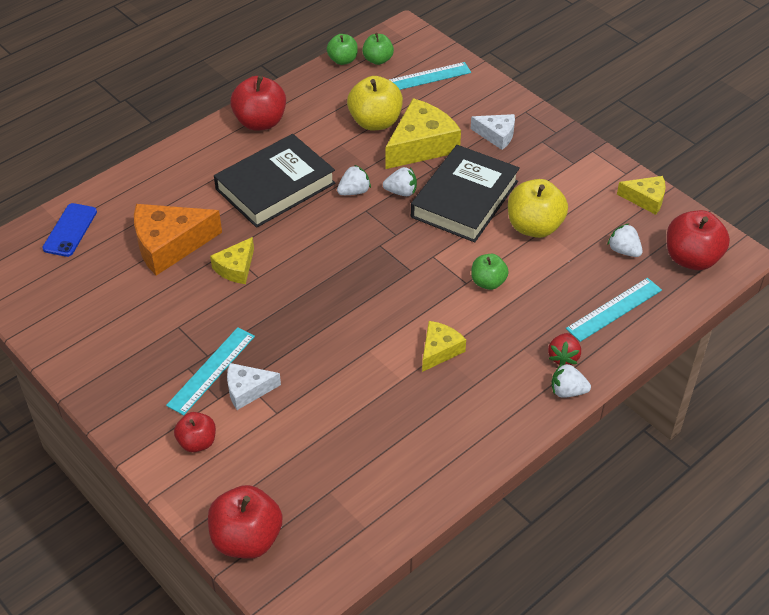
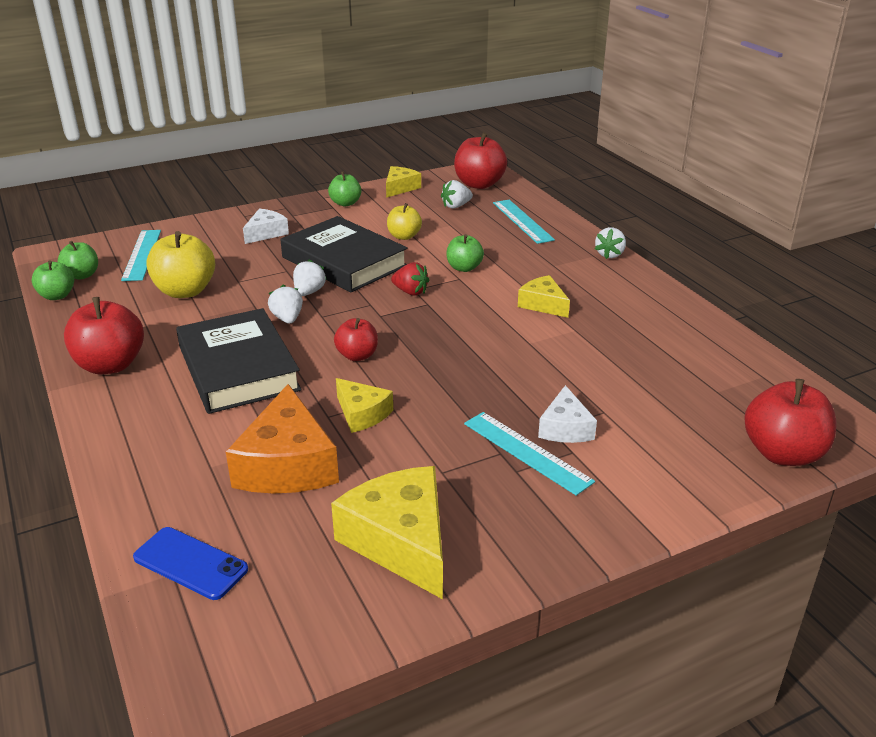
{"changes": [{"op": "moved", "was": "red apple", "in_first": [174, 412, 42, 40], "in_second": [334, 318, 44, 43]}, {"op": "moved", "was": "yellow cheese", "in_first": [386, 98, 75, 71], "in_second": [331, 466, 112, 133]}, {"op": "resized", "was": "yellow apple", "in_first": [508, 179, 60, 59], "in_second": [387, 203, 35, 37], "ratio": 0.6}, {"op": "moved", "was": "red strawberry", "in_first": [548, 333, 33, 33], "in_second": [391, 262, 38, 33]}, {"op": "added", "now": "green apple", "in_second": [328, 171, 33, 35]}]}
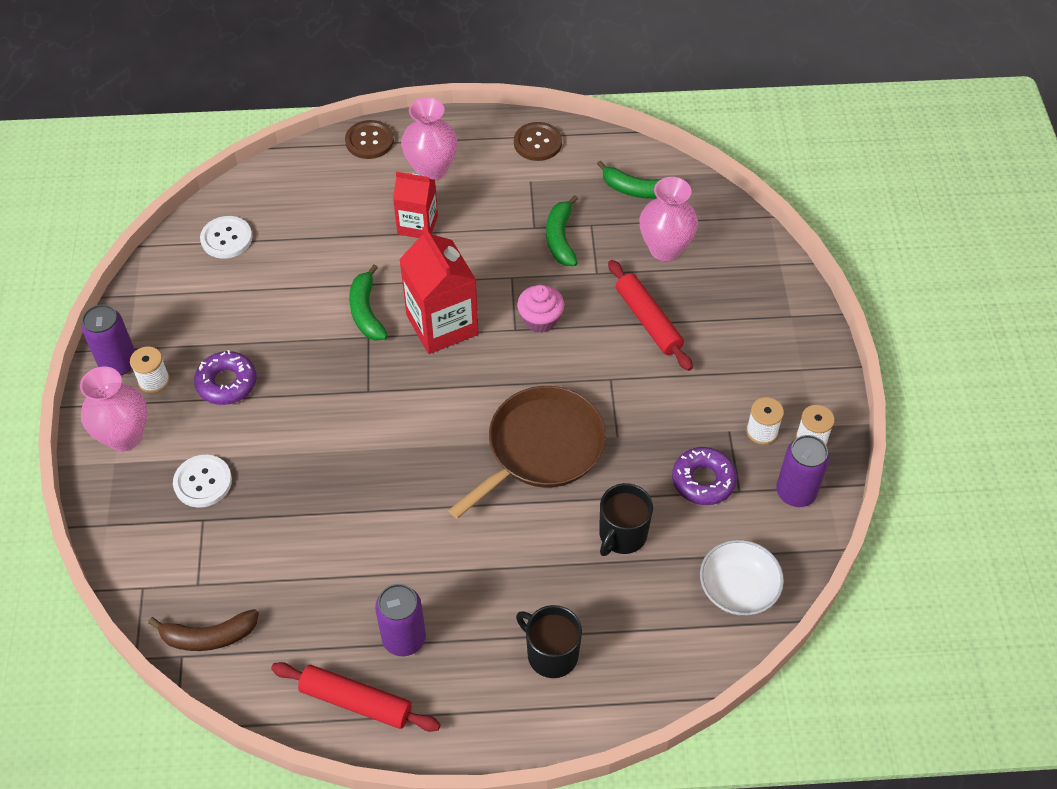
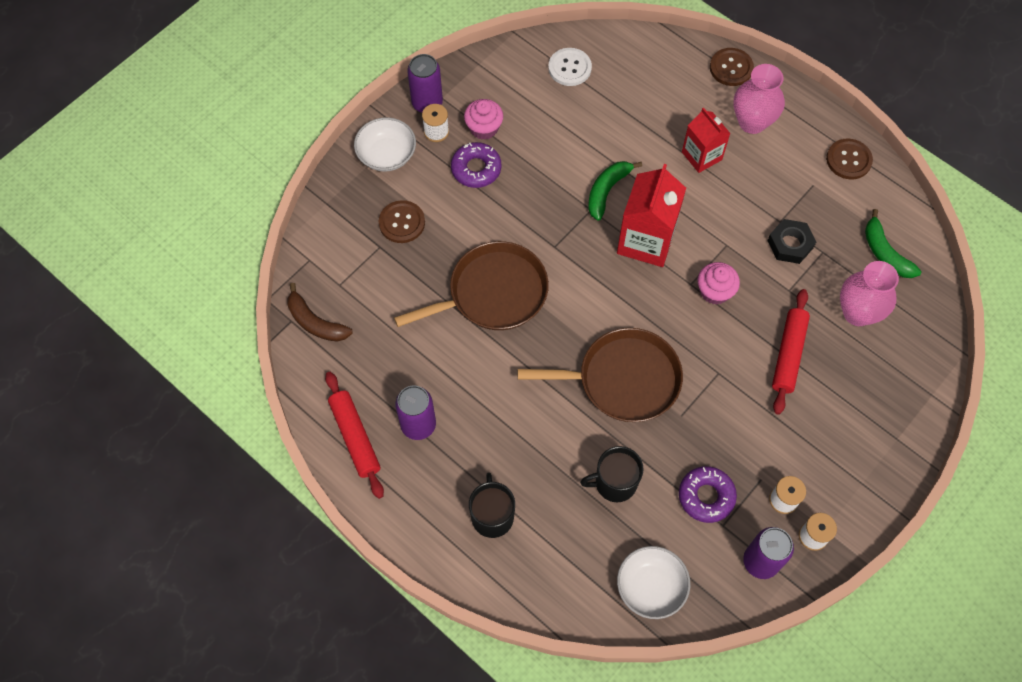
{"changes": [{"op": "replaced", "was": "pink vase", "now": "white bowl", "in_first": [80, 366, 67, 85], "in_second": [354, 117, 62, 54]}, {"op": "recoloured", "was": "white button", "now": "brown button", "in_first": [173, 455, 59, 53], "in_second": [379, 200, 46, 43]}, {"op": "replaced", "was": "green banana", "now": "black nut", "in_first": [546, 195, 32, 71], "in_second": [767, 219, 49, 45]}, {"op": "added", "now": "brown pan", "in_second": [394, 241, 155, 89]}, {"op": "added", "now": "pink cupcake", "in_second": [464, 99, 39, 41]}]}
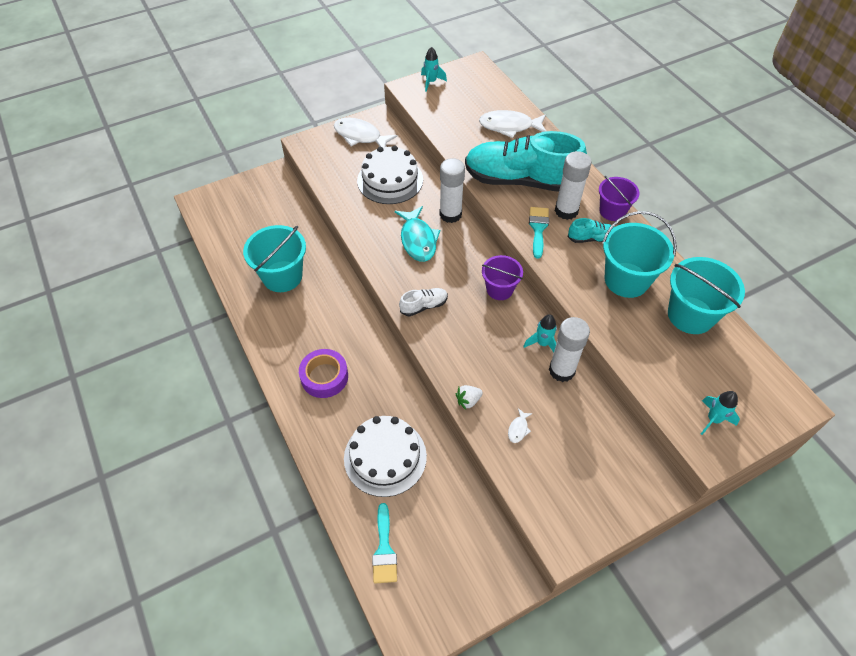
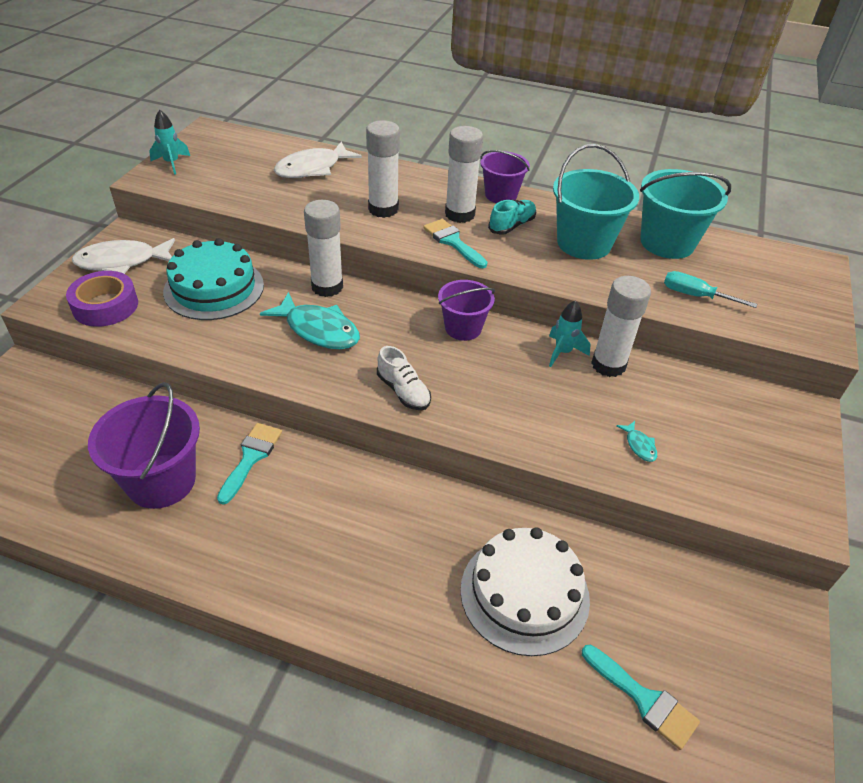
{"changes": [{"op": "recoloured", "was": "turquoise bucket", "now": "purple bucket", "in_first": [243, 225, 63, 67], "in_second": [88, 382, 112, 127]}, {"op": "moved", "was": "purple tape", "in_first": [299, 349, 49, 49], "in_second": [66, 271, 72, 56]}, {"op": "recoloured", "was": "white cake", "now": "turquoise cake", "in_first": [357, 145, 66, 59], "in_second": [163, 238, 101, 82]}, {"op": "turned", "was": "white shoe", "in_first": [399, 288, 49, 28], "in_second": [377, 346, 54, 64], "clockwise": 120}, {"op": "removed", "was": "white strawberry", "in_first": [456, 385, 27, 25]}, {"op": "replaced", "was": "turquoise shoe", "now": "white glue stick", "in_first": [465, 131, 122, 61], "in_second": [366, 120, 34, 98]}, {"op": "recoloured", "was": "white fish", "now": "turquoise fish", "in_first": [508, 408, 25, 35], "in_second": [616, 421, 41, 41]}, {"op": "removed", "was": "turquoise rocket", "in_first": [701, 391, 39, 44]}, {"op": "added", "now": "turquoise brush", "in_second": [217, 423, 65, 82]}, {"op": "added", "now": "turquoise screwdriver", "in_second": [664, 271, 93, 37]}]}
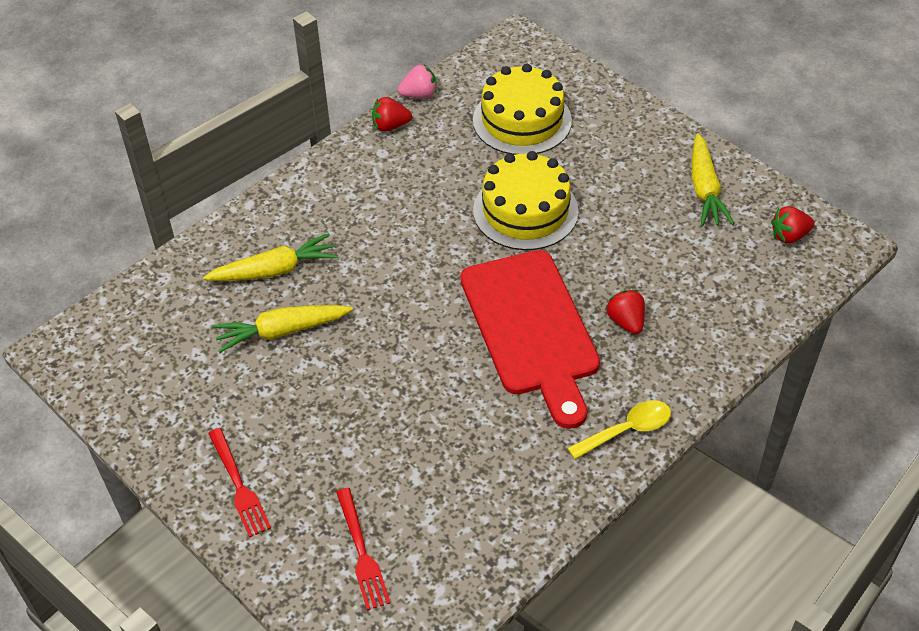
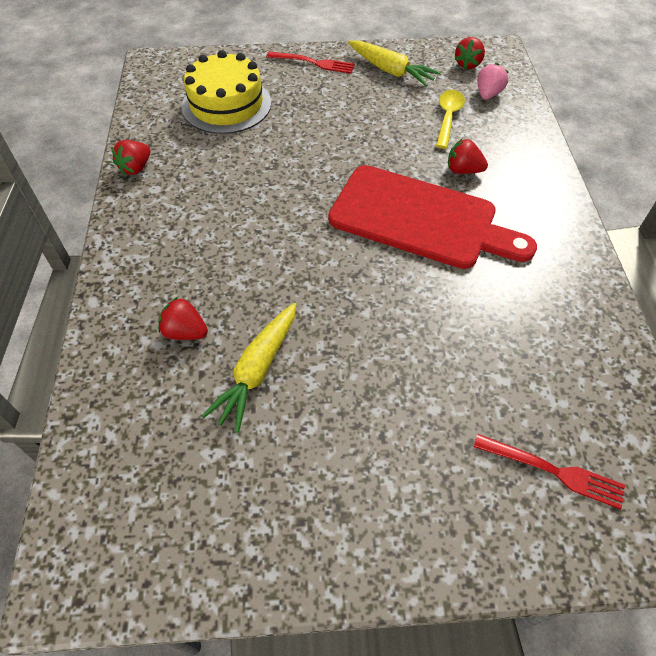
{"changes": [{"op": "replaced", "was": "yellow carrot", "now": "red strawberry", "in_first": [203, 233, 135, 48], "in_second": [158, 297, 50, 43]}, {"op": "moved", "was": "red fork", "in_first": [208, 428, 63, 110], "in_second": [266, 52, 89, 22]}, {"op": "moved", "was": "pink strawberry", "in_first": [398, 64, 39, 34], "in_second": [477, 63, 31, 37]}, {"op": "removed", "was": "yellow cake", "in_first": [473, 151, 106, 99]}, {"op": "moved", "was": "yellow spoon", "in_first": [568, 400, 103, 59], "in_second": [436, 90, 29, 59]}]}
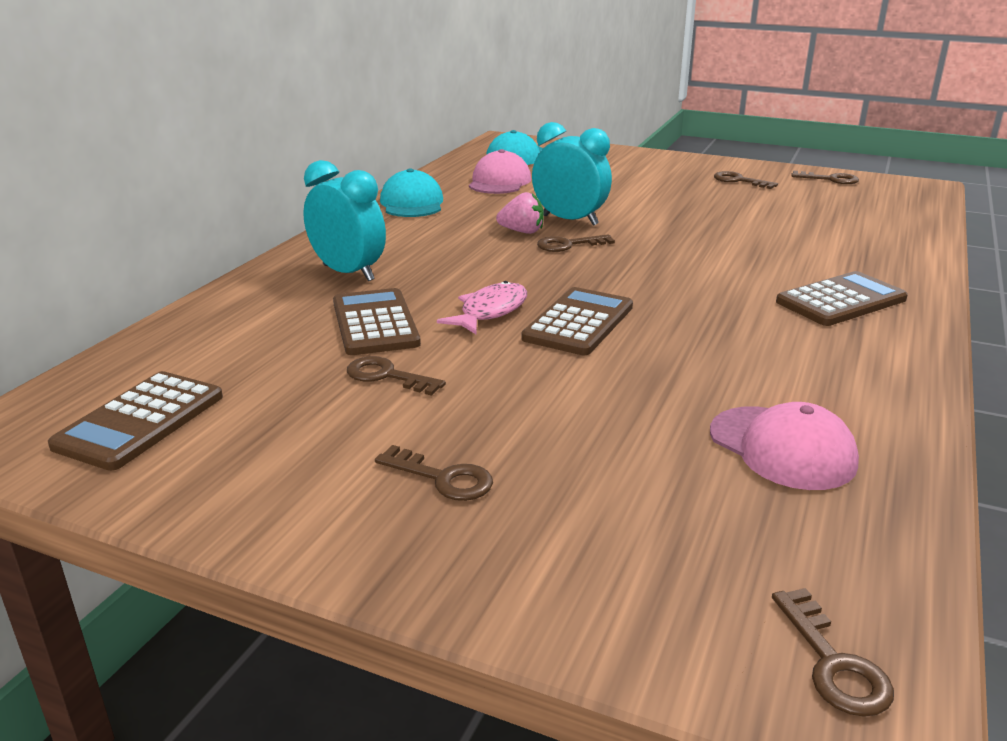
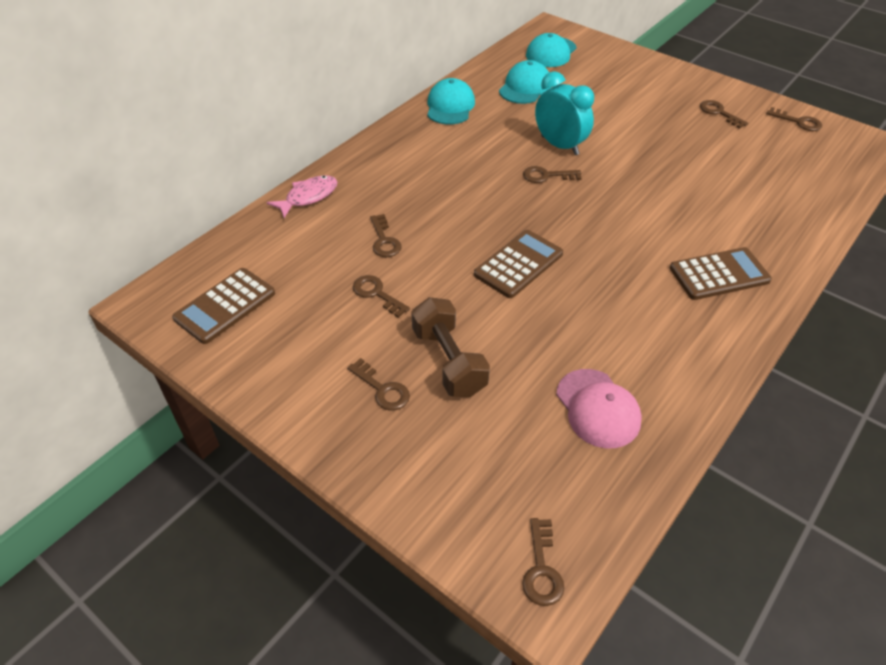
{"changes": [{"op": "removed", "was": "turquoise clock", "in_first": [303, 160, 83, 121]}, {"op": "replaced", "was": "brown calculator", "now": "brown key", "in_first": [333, 288, 88, 67], "in_second": [370, 214, 32, 43]}, {"op": "moved", "was": "pink fish", "in_first": [437, 281, 90, 53], "in_second": [267, 175, 70, 43]}, {"op": "recoloured", "was": "pink cap", "now": "turquoise cap", "in_first": [469, 149, 62, 45], "in_second": [499, 60, 51, 44]}, {"op": "removed", "was": "pink strawberry", "in_first": [496, 192, 48, 42]}, {"op": "added", "now": "brown dumbbell", "in_second": [411, 297, 79, 100]}]}
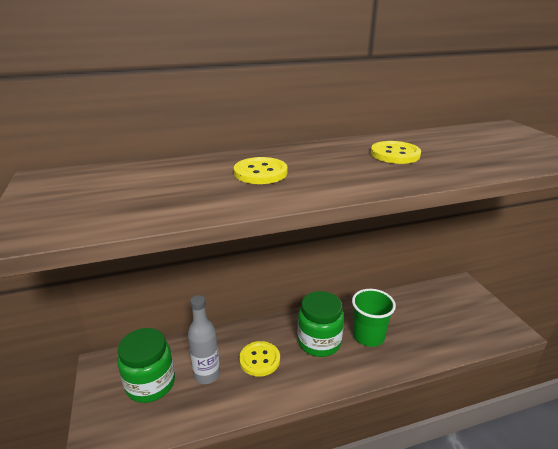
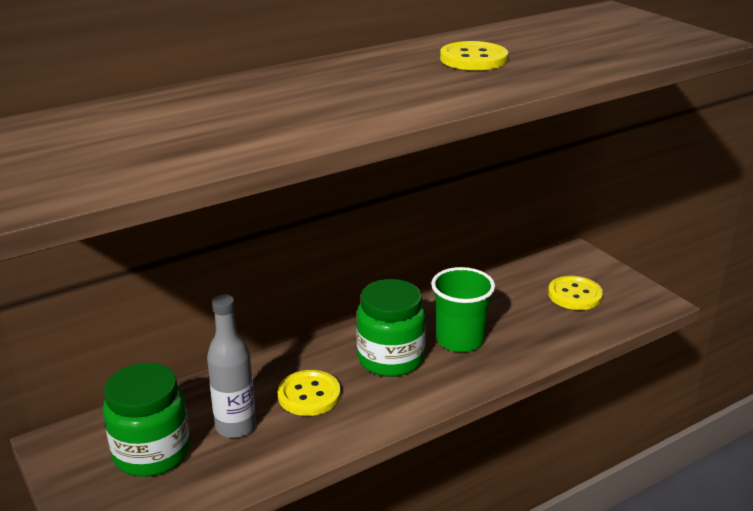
{"changes": [{"op": "moved", "was": "yellow button", "in_first": [234, 157, 54, 27], "in_second": [548, 276, 55, 34]}]}
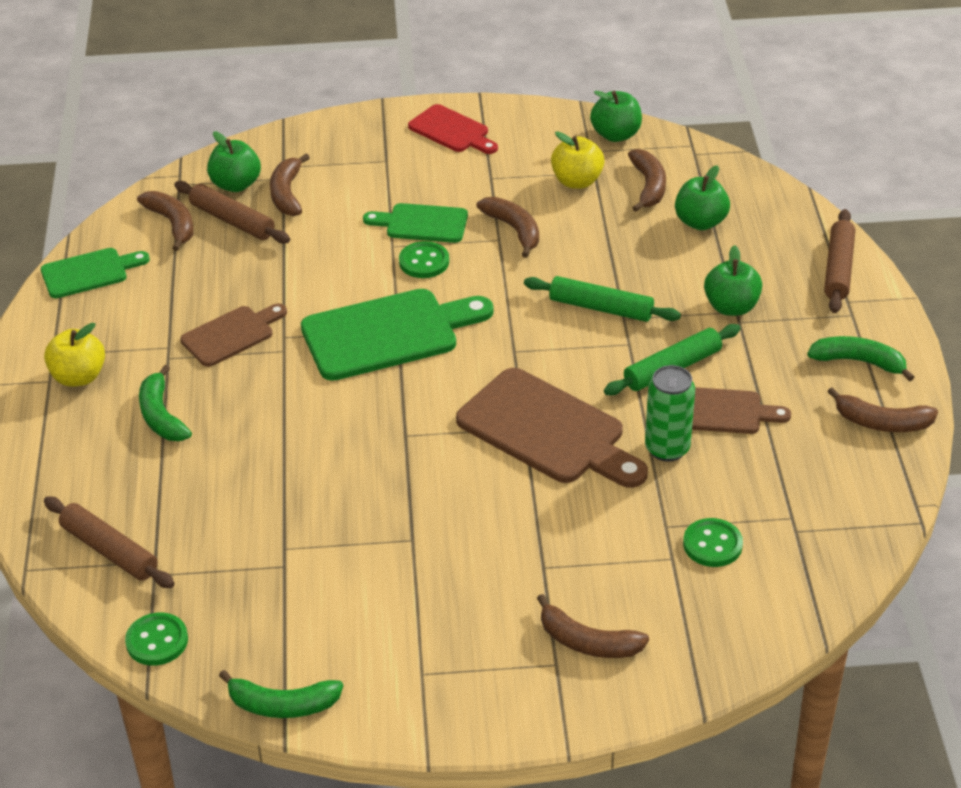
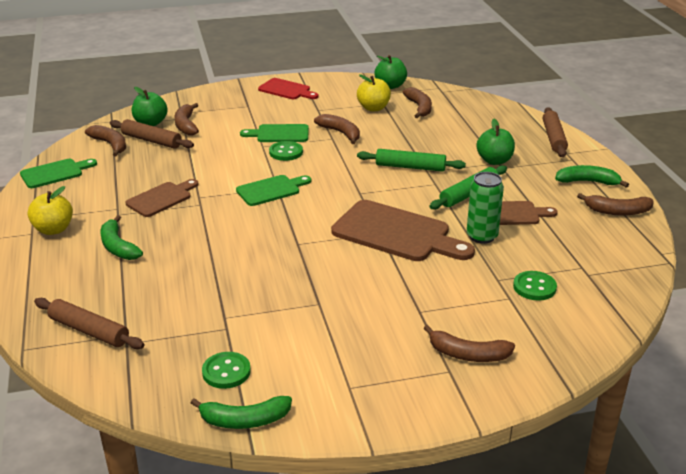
{"changes": [{"op": "moved", "was": "green button", "in_first": [125, 613, 63, 53], "in_second": [202, 352, 49, 37]}, {"op": "resized", "was": "green cutting board", "in_first": [301, 289, 193, 92], "in_second": [236, 175, 75, 31], "ratio": 0.58}, {"op": "removed", "was": "green apple", "in_first": [675, 165, 55, 65]}]}
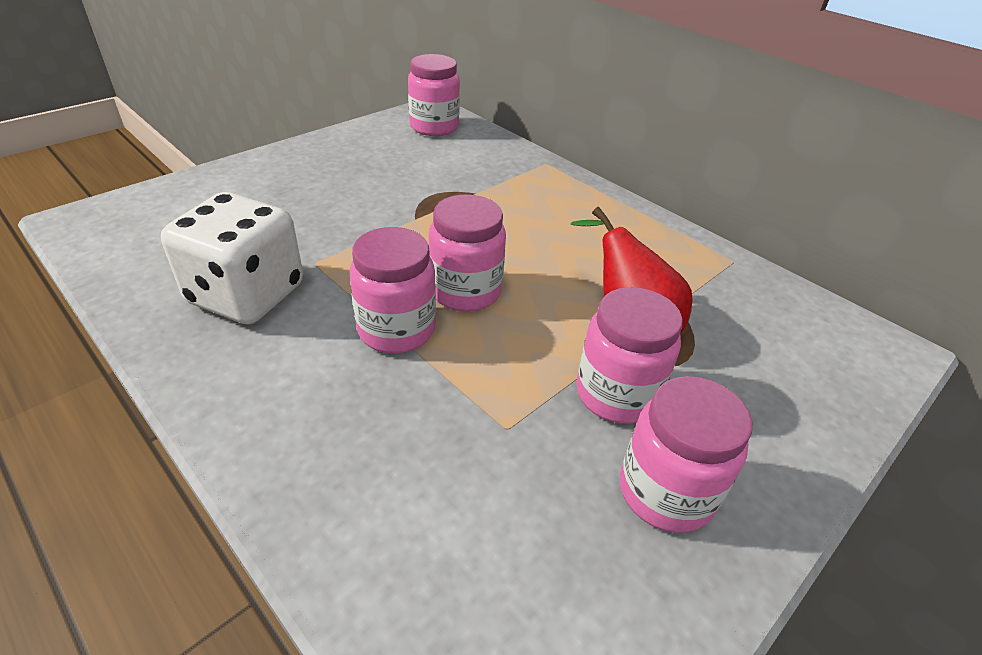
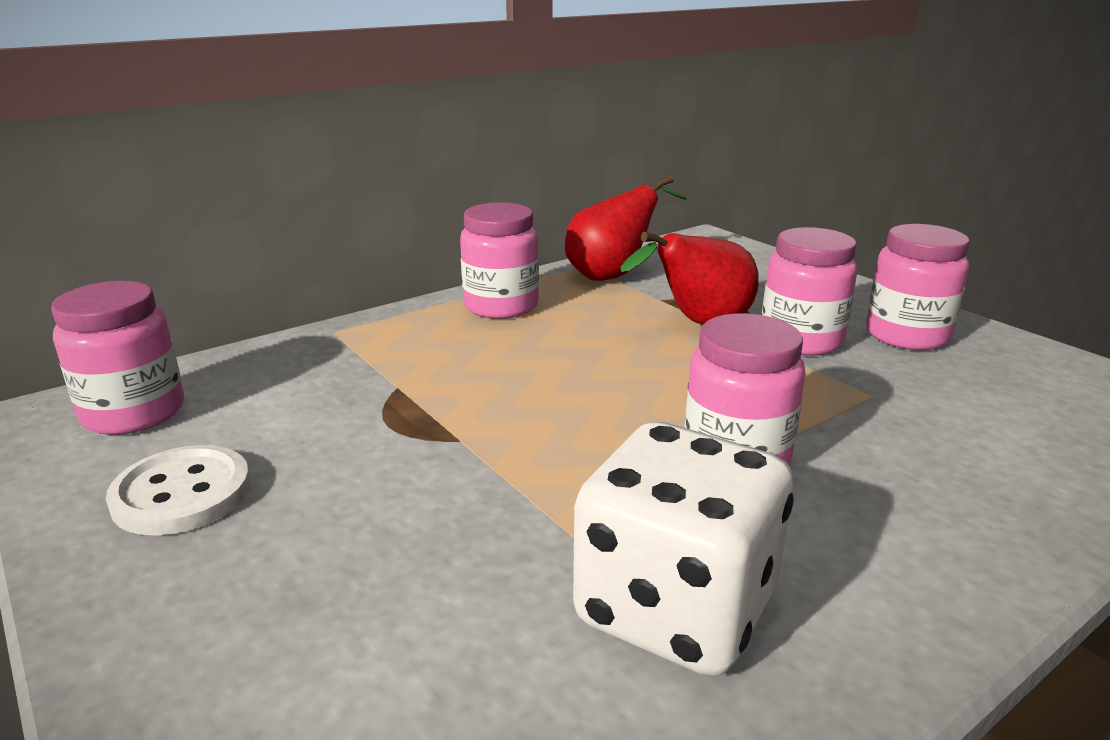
{"changes": [{"op": "moved", "was": "pink jar", "in_first": [429, 195, 77, 117], "in_second": [460, 203, 79, 116]}, {"op": "added", "now": "white button", "in_second": [106, 445, 145, 91]}, {"op": "added", "now": "red pear", "in_second": [565, 175, 122, 106]}]}
